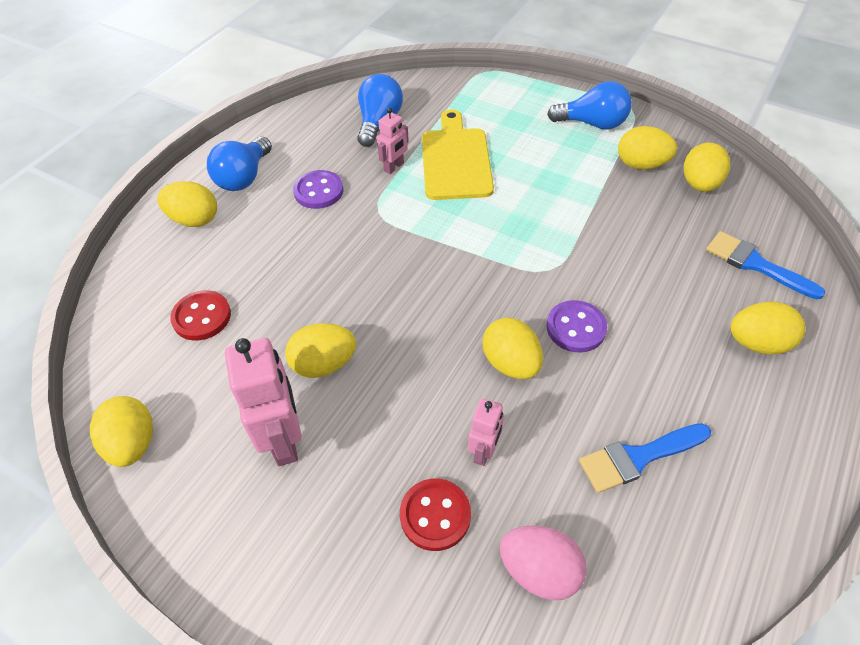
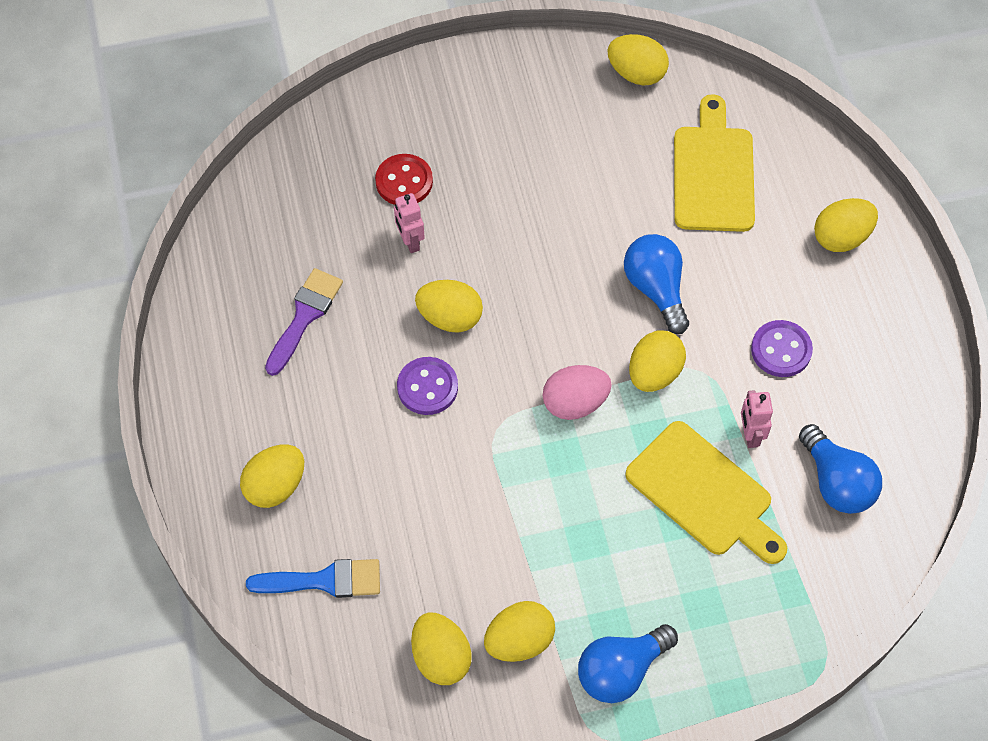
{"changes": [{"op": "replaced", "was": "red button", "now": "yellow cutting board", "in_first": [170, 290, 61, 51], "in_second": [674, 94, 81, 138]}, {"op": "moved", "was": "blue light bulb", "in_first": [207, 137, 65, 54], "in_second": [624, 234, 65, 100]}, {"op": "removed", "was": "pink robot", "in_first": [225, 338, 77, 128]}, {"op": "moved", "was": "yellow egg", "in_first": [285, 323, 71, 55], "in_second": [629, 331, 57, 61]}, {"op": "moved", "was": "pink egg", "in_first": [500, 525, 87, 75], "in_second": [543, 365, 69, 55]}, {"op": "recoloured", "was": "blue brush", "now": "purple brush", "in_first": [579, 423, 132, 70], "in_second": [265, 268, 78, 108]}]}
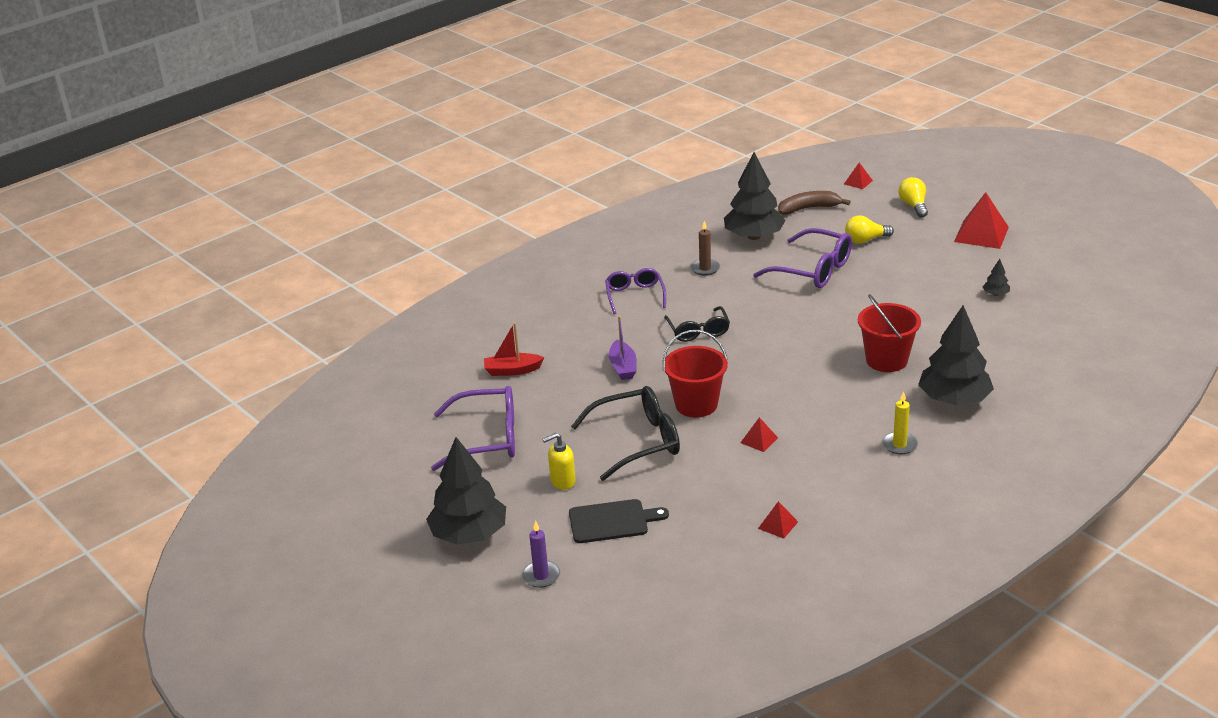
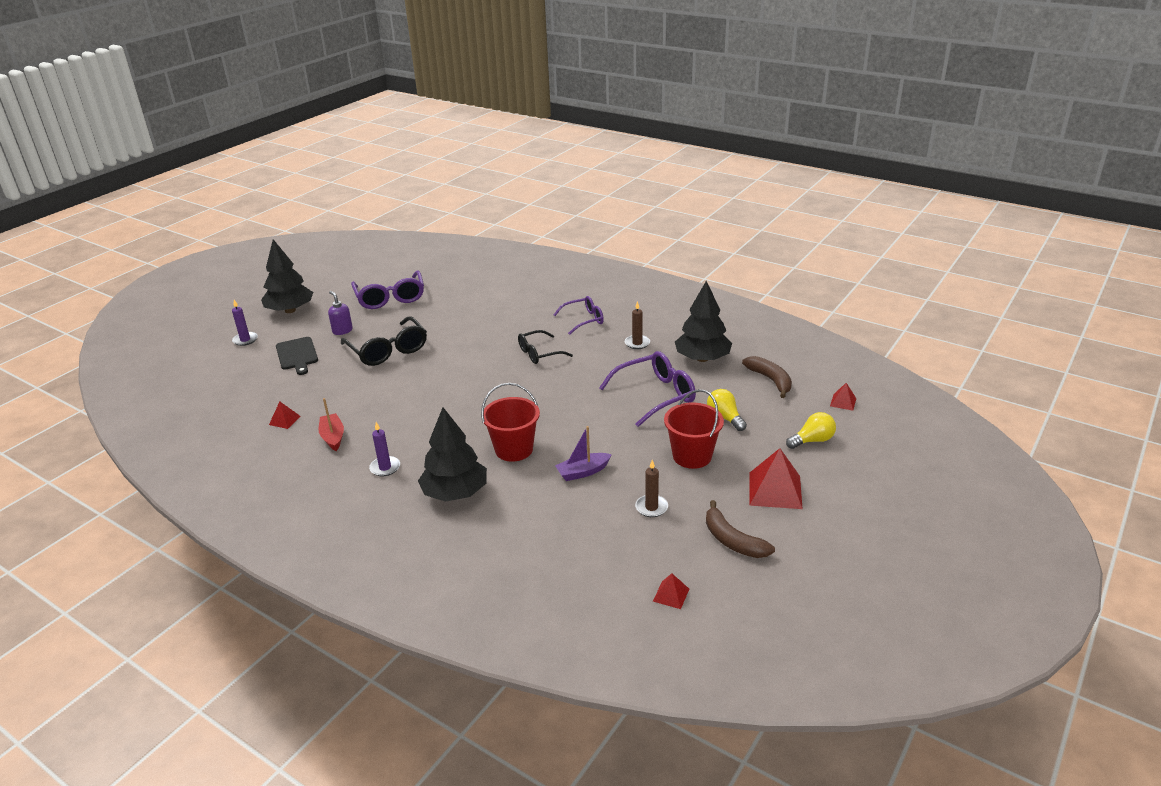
{"changes": [{"op": "moved", "was": "red boat", "in_first": [484, 322, 60, 54], "in_second": [319, 398, 25, 53]}, {"op": "recoloured", "was": "yellow soap dispenser", "now": "purple soap dispenser", "in_first": [543, 433, 33, 57], "in_second": [328, 291, 25, 44]}, {"op": "moved", "was": "purple boat", "in_first": [609, 316, 28, 64], "in_second": [555, 426, 57, 55]}, {"op": "moved", "was": "red bucket", "in_first": [662, 330, 66, 87], "in_second": [664, 389, 60, 80]}, {"op": "moved", "was": "red pyramid", "in_first": [740, 417, 38, 35], "in_second": [653, 573, 36, 36]}, {"op": "turned", "was": "purple glasses", "in_first": [753, 228, 99, 60], "in_second": [599, 351, 97, 76], "clockwise": -135}, {"op": "recoloured", "was": "yellow candle", "now": "purple candle", "in_first": [882, 391, 36, 64], "in_second": [369, 422, 31, 54]}, {"op": "replaced", "was": "black tree", "now": "brown candle", "in_first": [983, 259, 27, 37], "in_second": [635, 460, 33, 57]}, {"op": "added", "now": "brown banana", "in_second": [706, 500, 69, 58]}]}
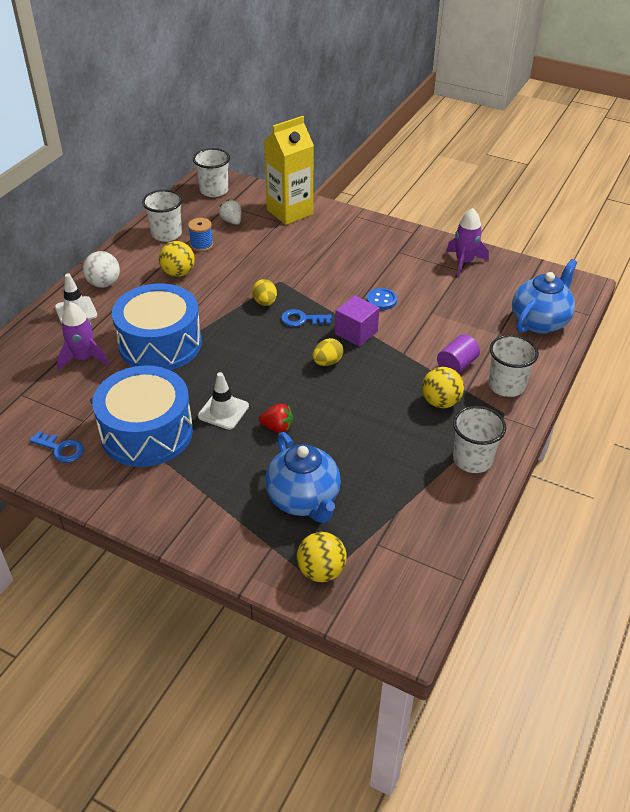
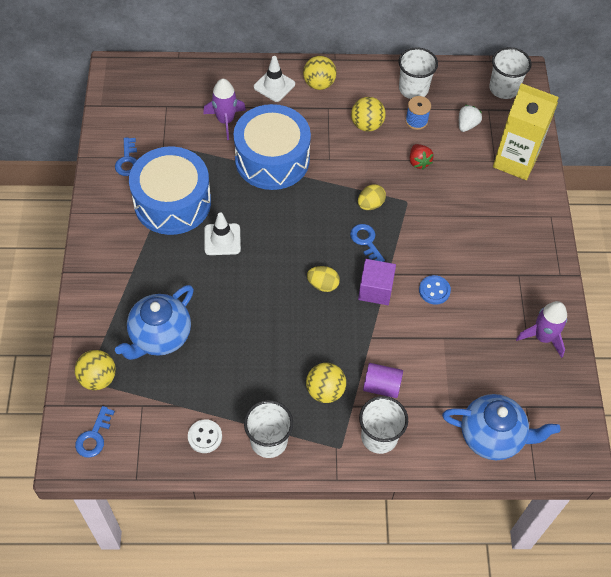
{"changes": [{"op": "recoloured", "was": "white ball", "now": "yellow ball", "in_first": [83, 251, 37, 37], "in_second": [303, 56, 34, 34]}, {"op": "moved", "was": "red strawberry", "in_first": [259, 404, 34, 29], "in_second": [410, 144, 24, 25]}, {"op": "added", "now": "blue key", "in_second": [75, 406, 40, 52]}, {"op": "added", "now": "white button", "in_second": [188, 419, 34, 34]}]}
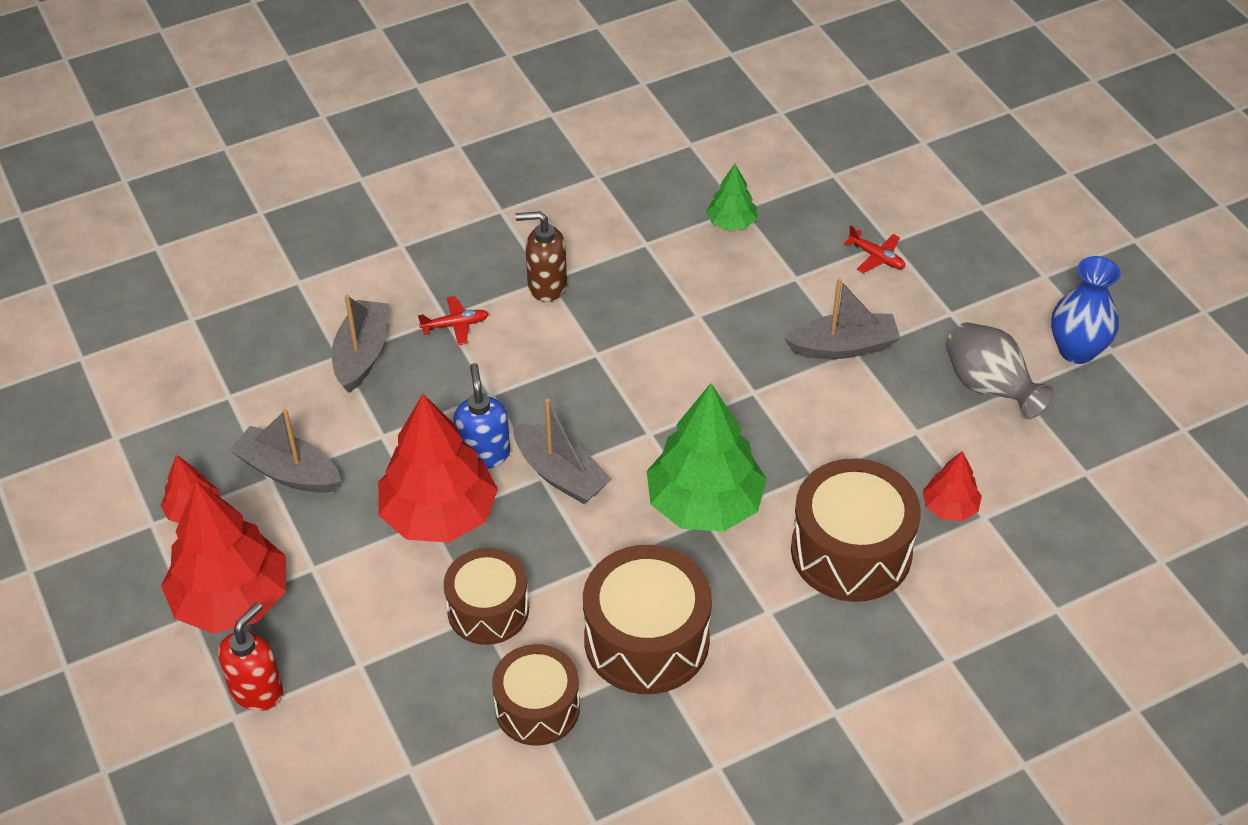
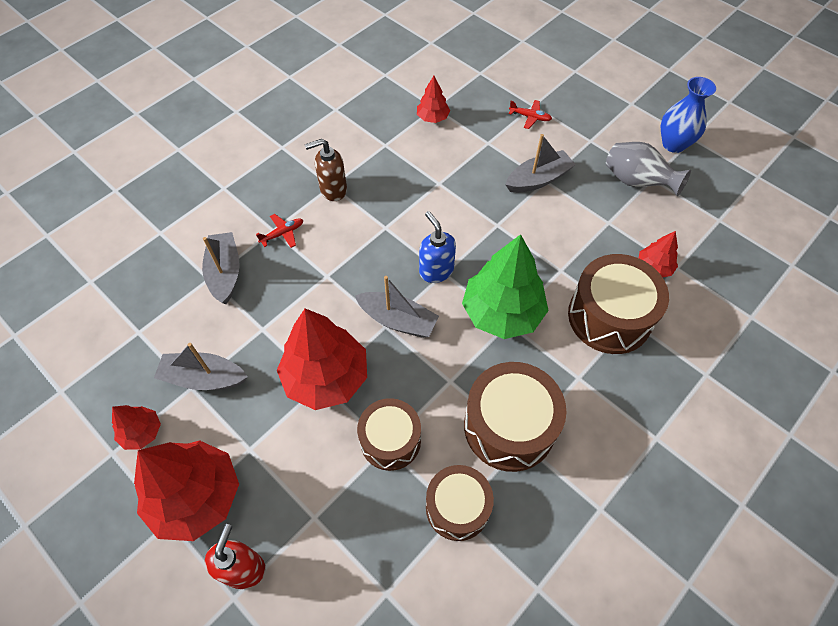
{"changes": [{"op": "moved", "was": "blue soap dispenser", "in_first": [453, 363, 57, 106], "in_second": [419, 211, 37, 72]}, {"op": "recoloured", "was": "green tree", "now": "red tree", "in_first": [706, 164, 51, 66], "in_second": [417, 76, 33, 47]}]}
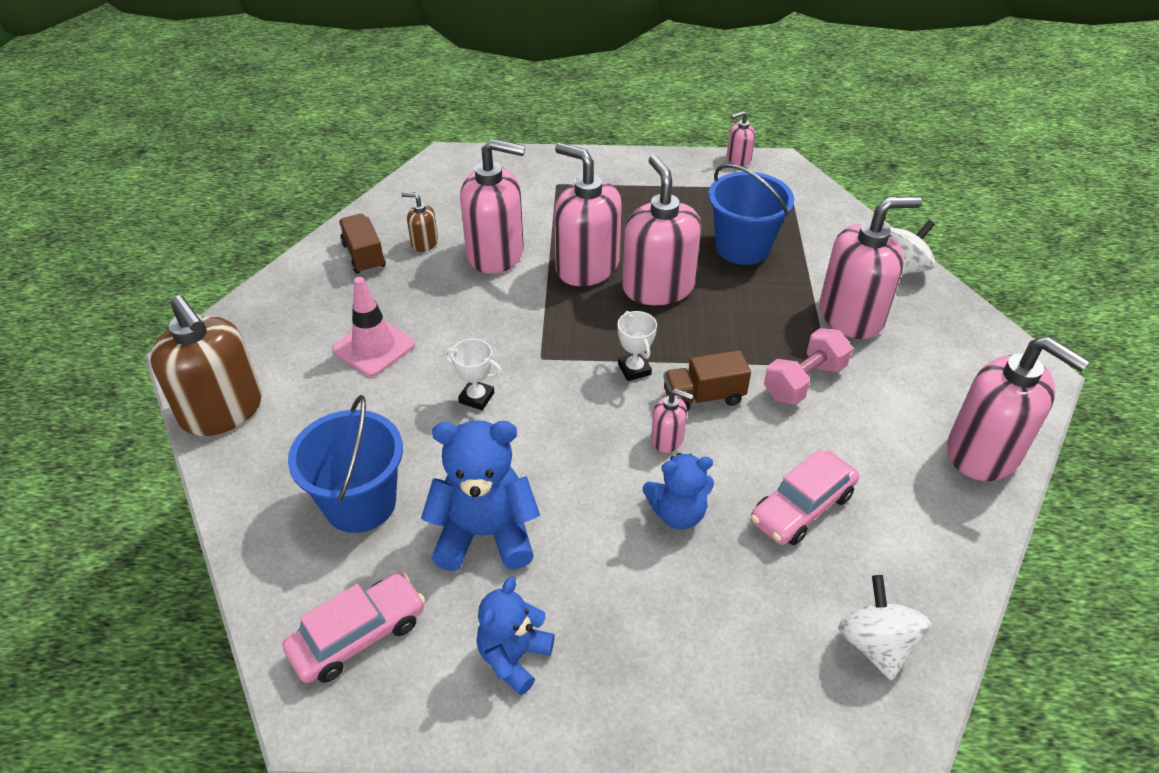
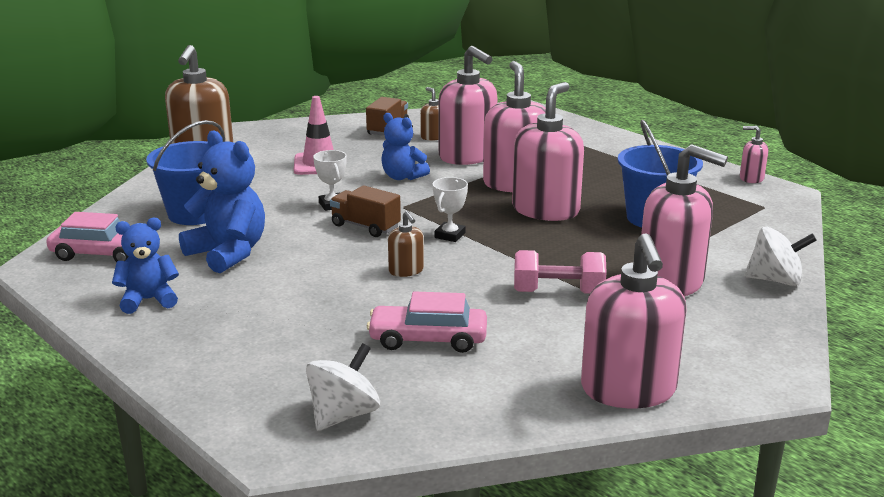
{"changes": [{"op": "moved", "was": "blue teddy bear", "in_first": [643, 453, 71, 76], "in_second": [381, 113, 49, 67]}, {"op": "recoloured", "was": "pink soap dispenser", "now": "brown soap dispenser", "in_first": [651, 389, 42, 64], "in_second": [388, 211, 36, 66]}, {"op": "moved", "was": "brown truck", "in_first": [663, 350, 88, 62], "in_second": [330, 185, 71, 52]}]}
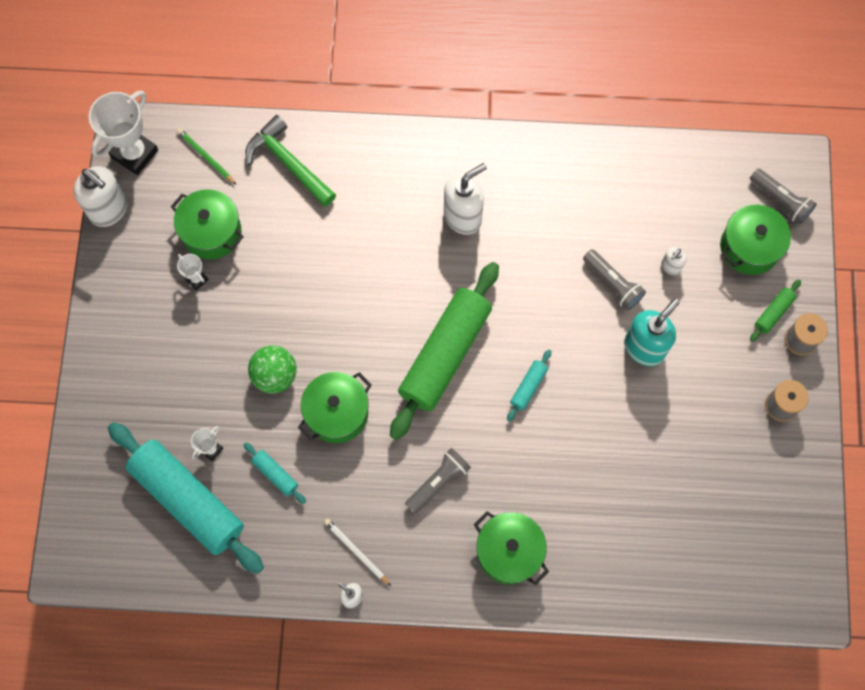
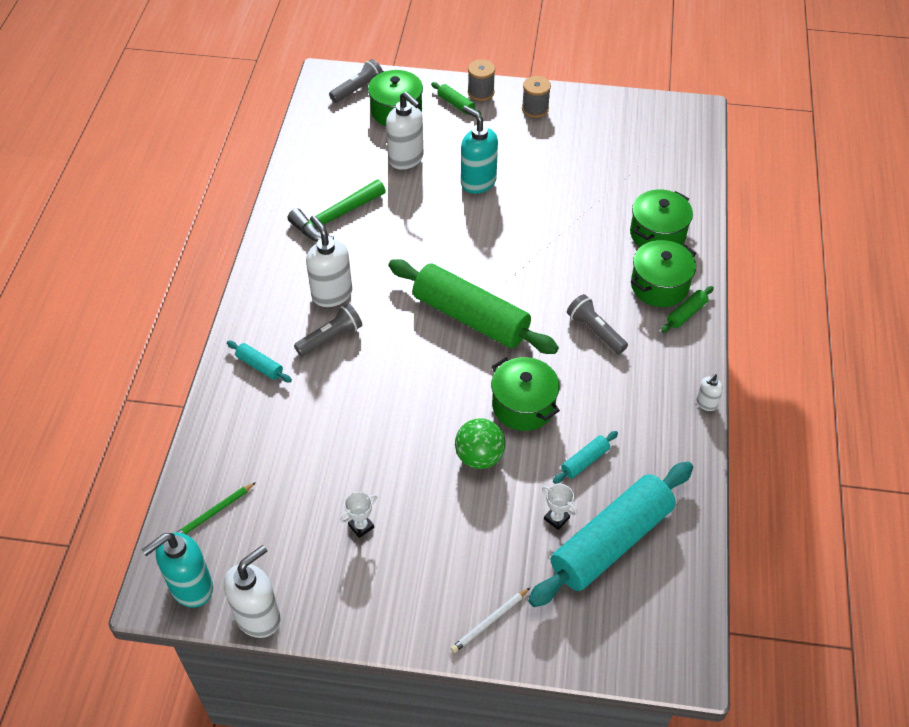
{"changes": [{"op": "replaced", "was": "white trophy", "now": "turquoise soap dispenser", "in_first": [89, 91, 69, 84], "in_second": [142, 533, 71, 74]}, {"op": "moved", "was": "green pot", "in_first": [171, 189, 73, 71], "in_second": [630, 189, 63, 58]}, {"op": "moved", "was": "green hammer", "in_first": [246, 115, 90, 92], "in_second": [288, 180, 98, 62]}, {"op": "moved", "was": "white pencil", "in_first": [324, 519, 67, 67], "in_second": [451, 588, 79, 65]}, {"op": "moved", "was": "turquoise rolling pin", "in_first": [507, 349, 44, 73], "in_second": [227, 341, 65, 41]}, {"op": "moved", "was": "grey flashlight", "in_first": [583, 249, 63, 61], "in_second": [294, 304, 68, 52]}, {"op": "resized", "was": "white soap dispenser", "in_first": [661, 247, 26, 28], "in_second": [386, 92, 38, 78], "ratio": 2.01}, {"op": "added", "now": "green rolling pin", "in_second": [661, 286, 53, 47]}]}
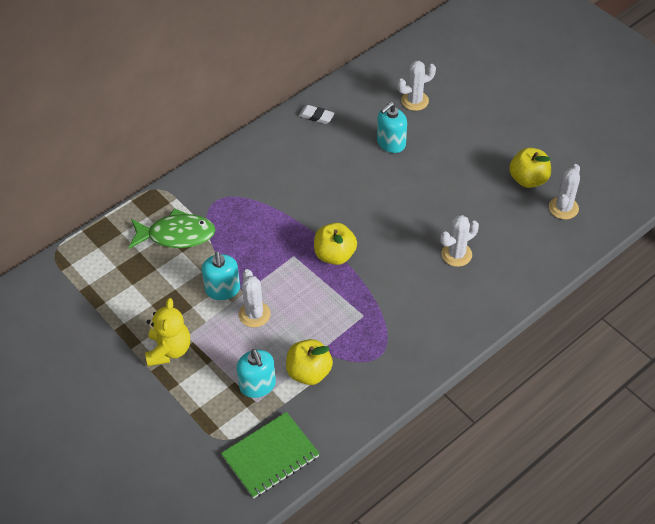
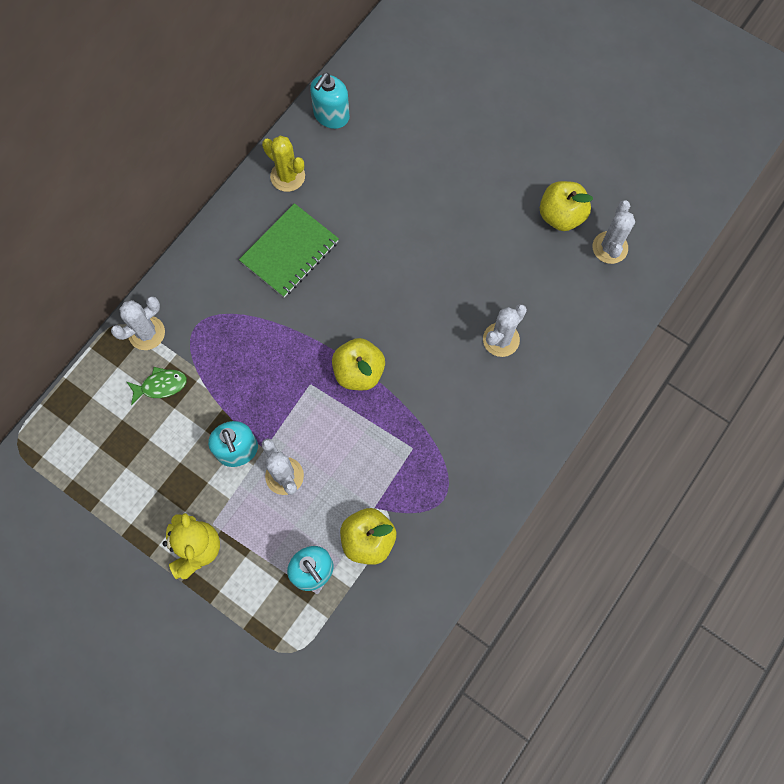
{"changes": [{"op": "resized", "was": "green fish", "in_first": [128, 208, 87, 41], "in_second": [127, 367, 60, 38], "ratio": 0.56}, {"op": "moved", "was": "green notebook", "in_first": [221, 412, 99, 87], "in_second": [239, 203, 100, 95]}, {"op": "replaced", "was": "white eraser", "now": "yellow cactus", "in_first": [299, 105, 36, 19], "in_second": [262, 136, 43, 56]}, {"op": "moved", "was": "turquoise soap dispenser", "in_first": [377, 102, 30, 51], "in_second": [310, 73, 40, 56]}, {"op": "moved", "was": "white cactus", "in_first": [397, 61, 39, 50], "in_second": [111, 296, 54, 54]}]}
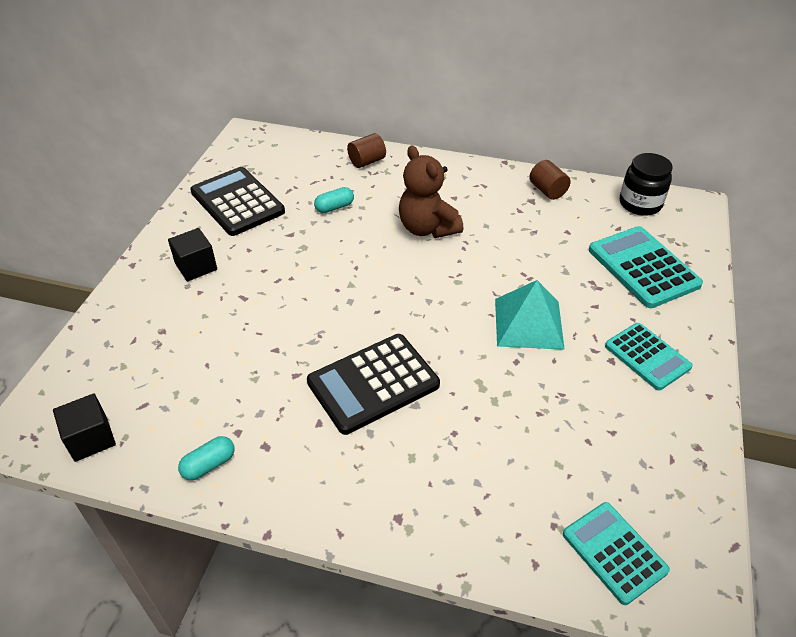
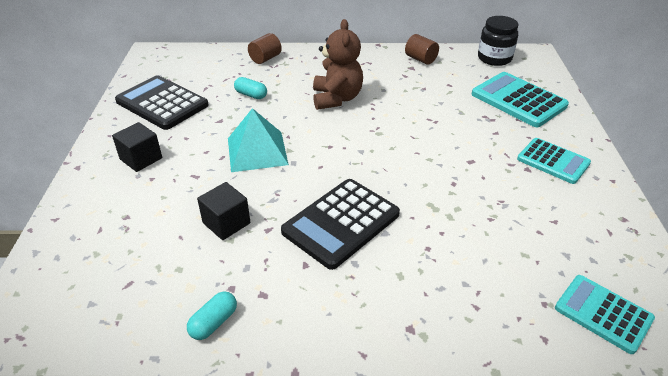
{"changes": [{"op": "moved", "was": "black cube", "in_first": [53, 393, 63, 69], "in_second": [197, 182, 53, 58]}, {"op": "turned", "was": "turquoise capsule", "in_first": [314, 187, 40, 26], "in_second": [234, 77, 33, 22], "clockwise": 75}, {"op": "turned", "was": "brown teddy bear", "in_first": [399, 145, 64, 93], "in_second": [313, 19, 50, 91], "clockwise": -135}, {"op": "moved", "was": "turquoise pyramid", "in_first": [495, 280, 70, 70], "in_second": [228, 108, 61, 64]}]}
